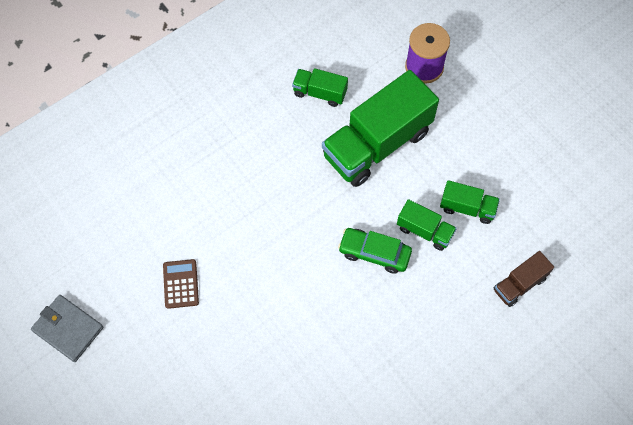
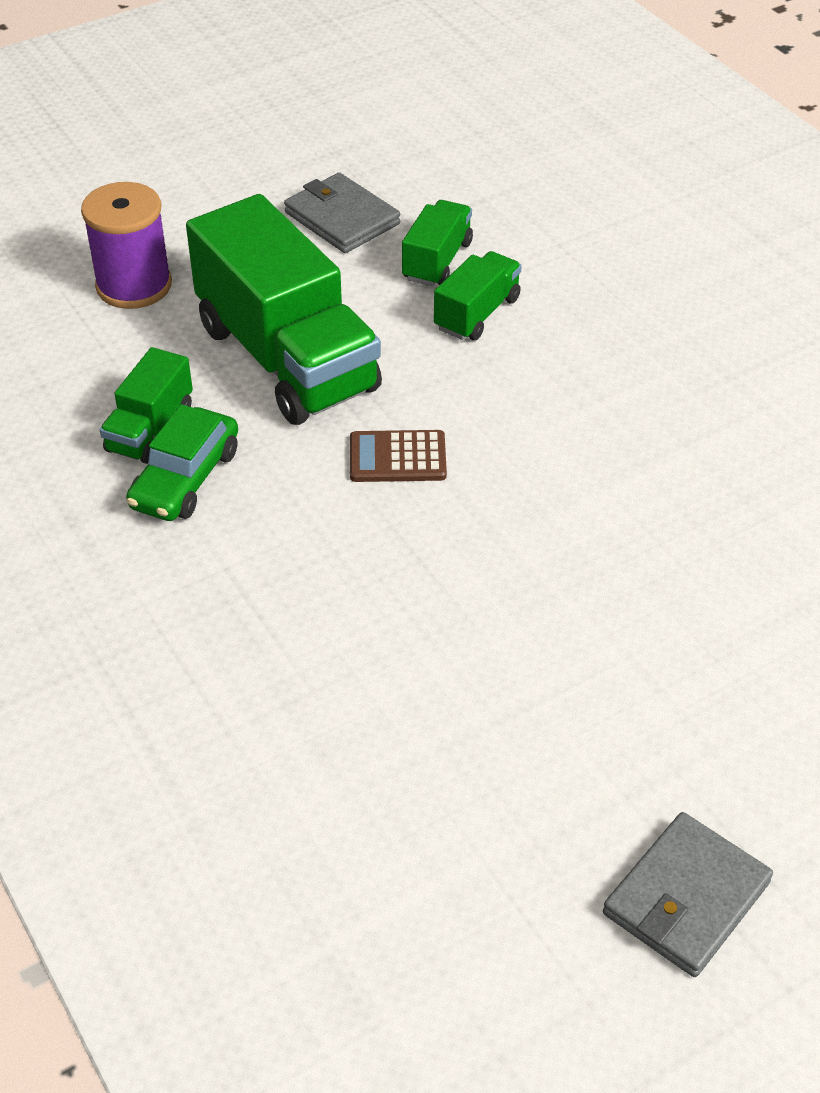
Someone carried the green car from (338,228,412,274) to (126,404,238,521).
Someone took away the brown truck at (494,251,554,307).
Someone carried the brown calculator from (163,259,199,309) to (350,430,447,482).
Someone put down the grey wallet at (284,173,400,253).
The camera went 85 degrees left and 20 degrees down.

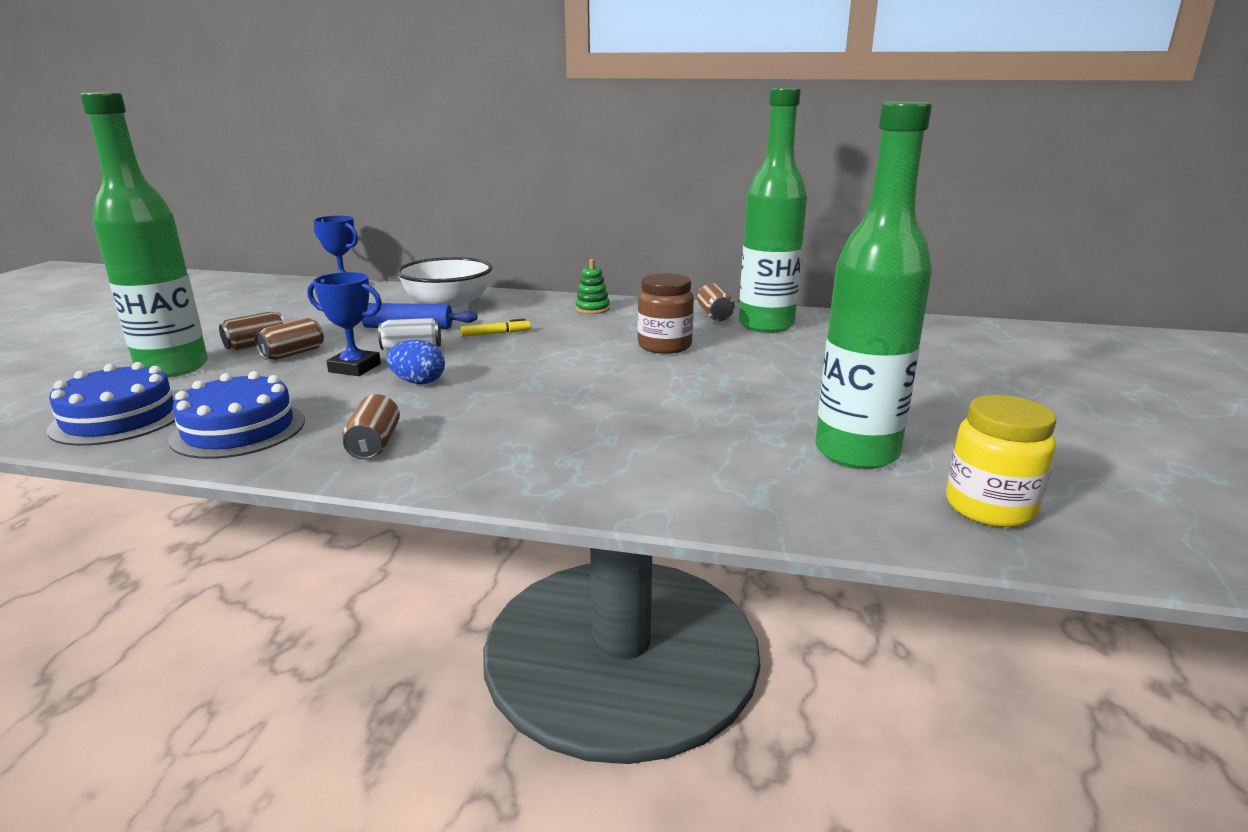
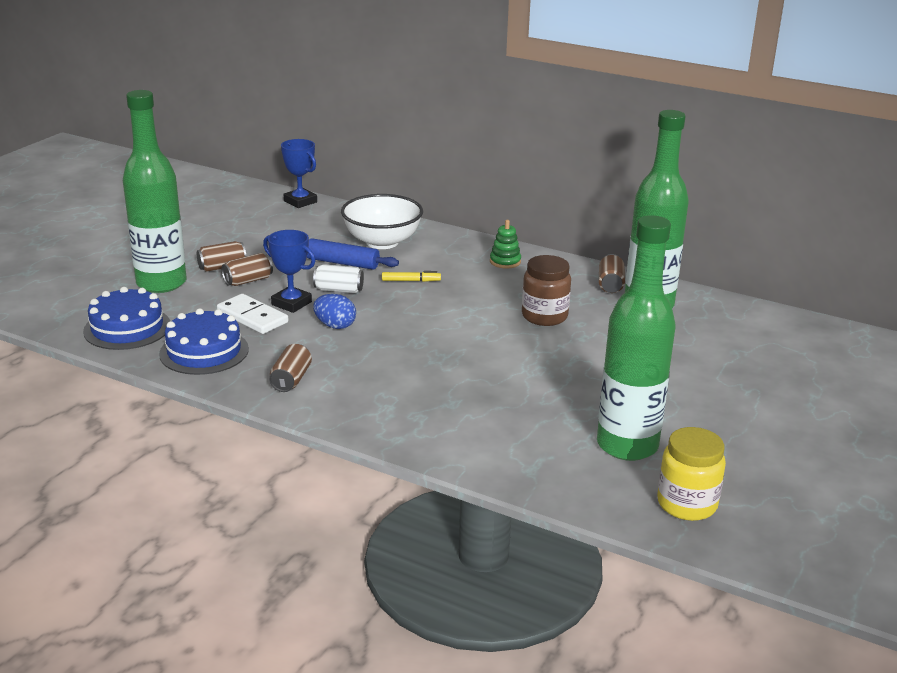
Someone put down the white domino at (217,294,289,334).
The camera went 15 degrees right and 5 degrees up.

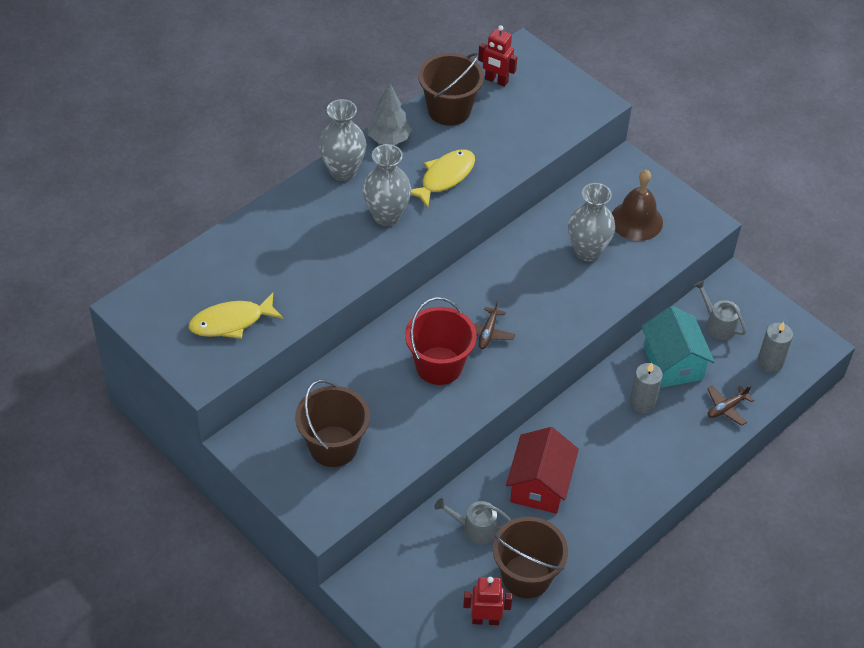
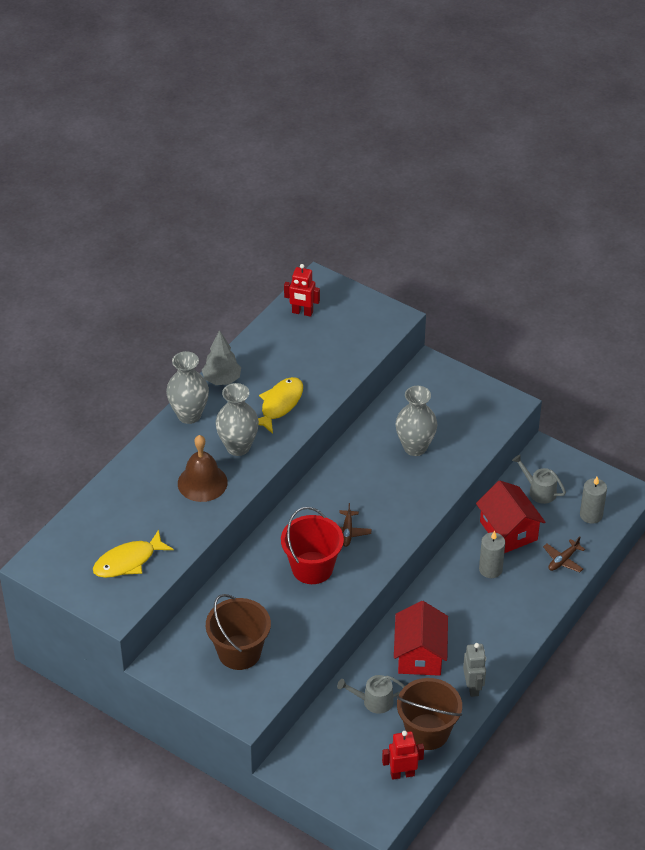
Someone took away the brown bucket at (418,53,484,126).
Someone carried the brown bell from (612,170,663,241) to (178,435,228,502).
Someone repainted the turquoise house at (641,306,715,388), which became the red house at (476,480,546,553).
Someone put down the grey robot at (463,643,486,697).
The camera went 10 degrees left and 5 degrees down.

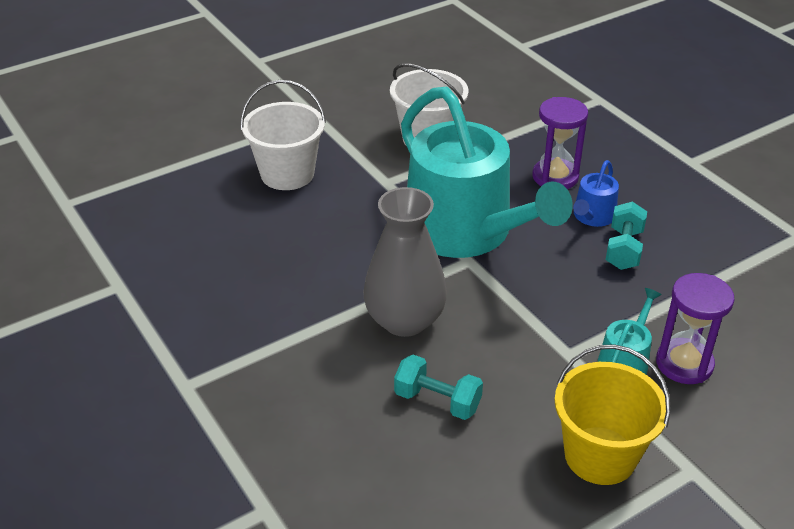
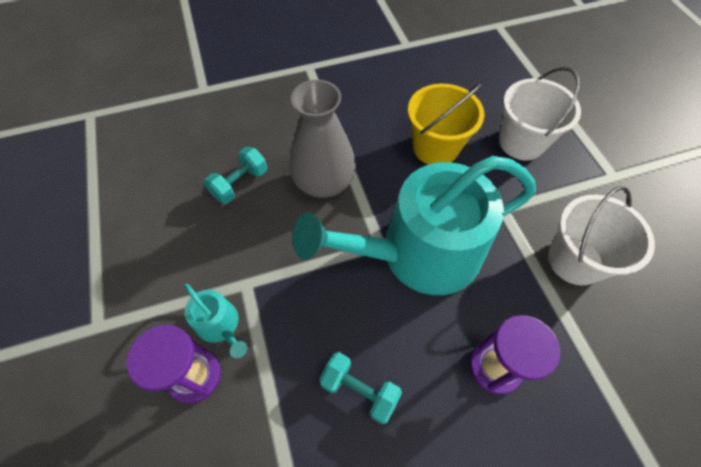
Someone took away the blue watering can at (573,160,619,227).
Someone carried the yellow bucket from (554,344,671,485) to (408,84,485,165).
The camera went 105 degrees right and 20 degrees up.

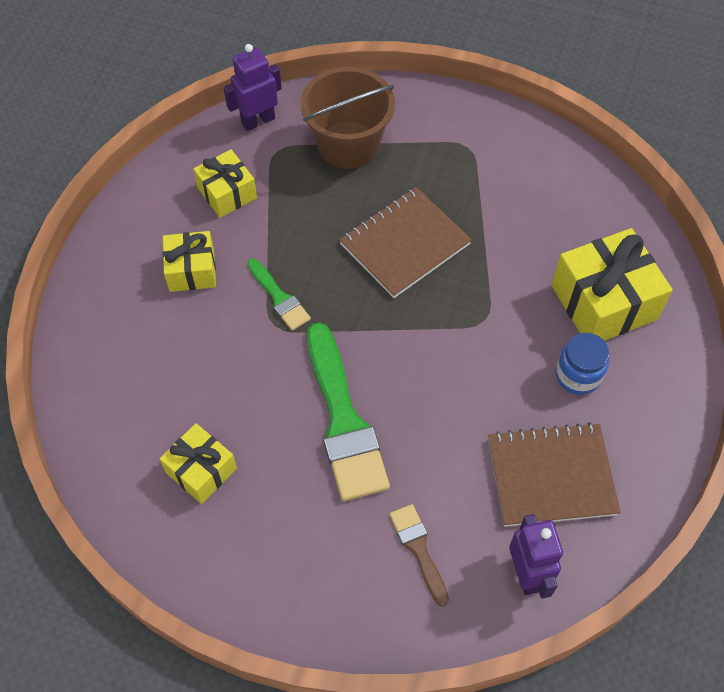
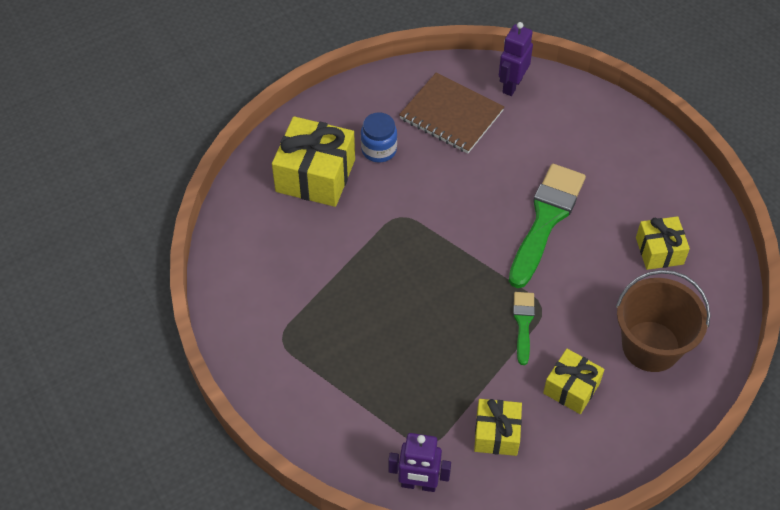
Someone carried the brown bucket from (301,67,395,169) to (616,270,710,372).
Someone took away the brown notebook at (339,187,472,298).
Someone took away the brown brush at (390,504,449,606).
The camera went 140 degrees left and 5 degrees down.

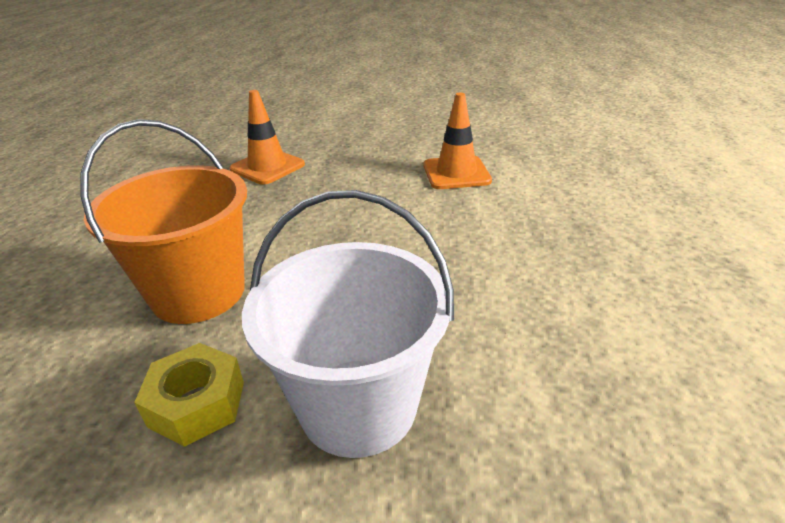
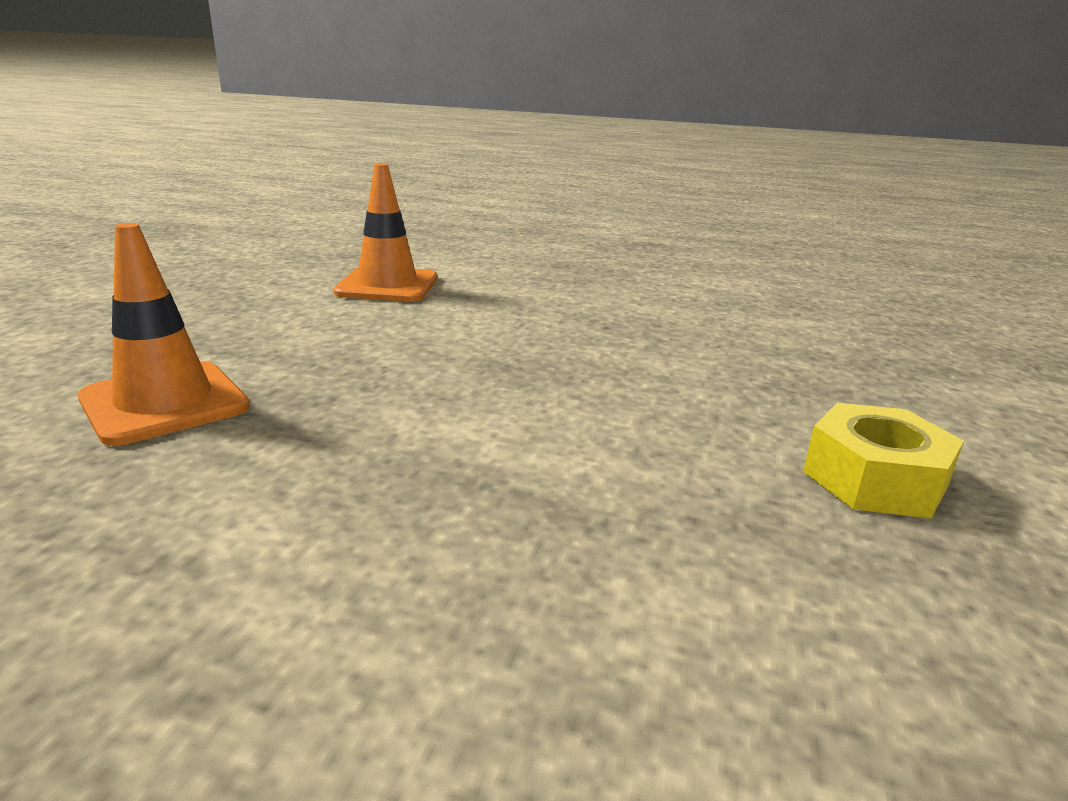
Someone took away the orange bucket at (80,119,247,324).
Someone took away the white bucket at (242,190,454,458).
The camera went 80 degrees left and 10 degrees down.

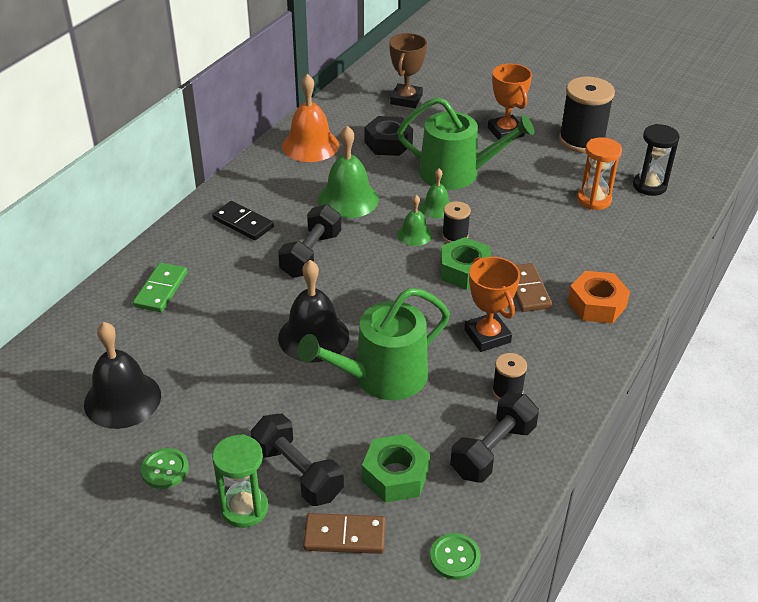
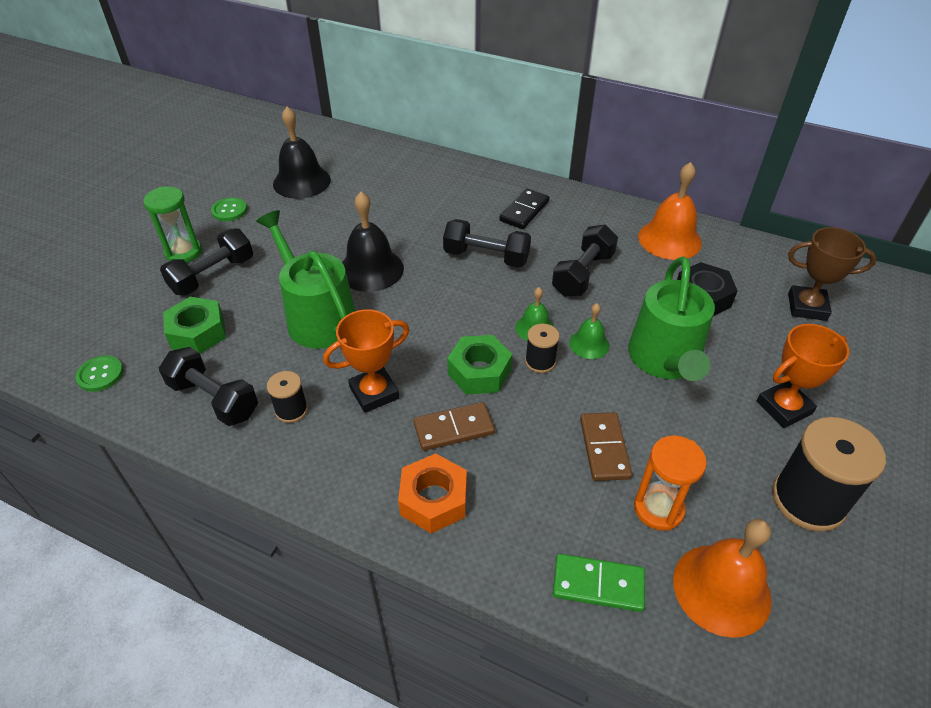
Someone swapped the black hourglass at (633,124,680,196) for the orange bell at (673,519,772,638).
Someone swapped the green bell at (318,126,379,218) for the black dumbbell at (552,225,618,297).
Someone carried the green domino from (133,262,187,312) to (553,554,645,612).
Someone carried the brown domino from (303,513,386,554) to (580,412,632,481).
The camera went 85 degrees right and 5 degrees up.

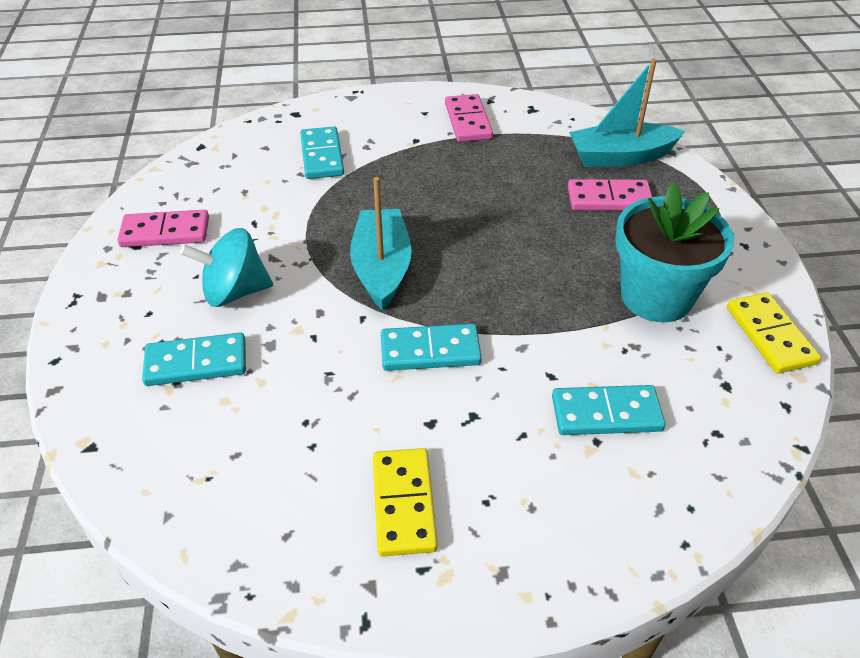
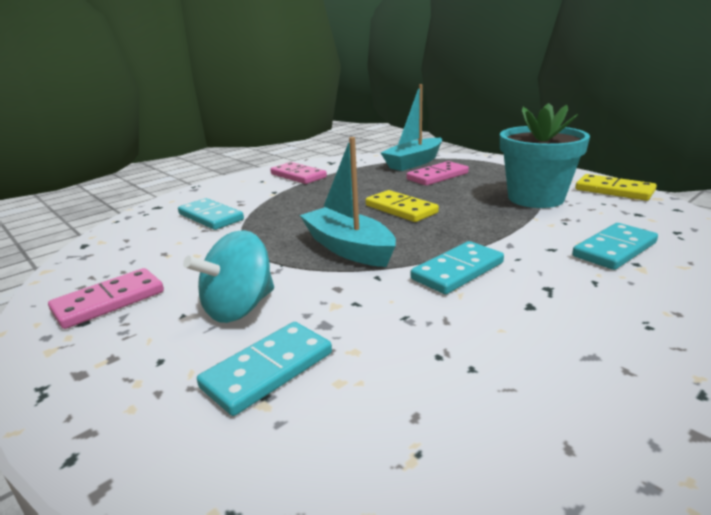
Someone carried the yellow domino from (373,448,438,556) to (366,190,439,222).
The camera went 35 degrees left and 20 degrees down.

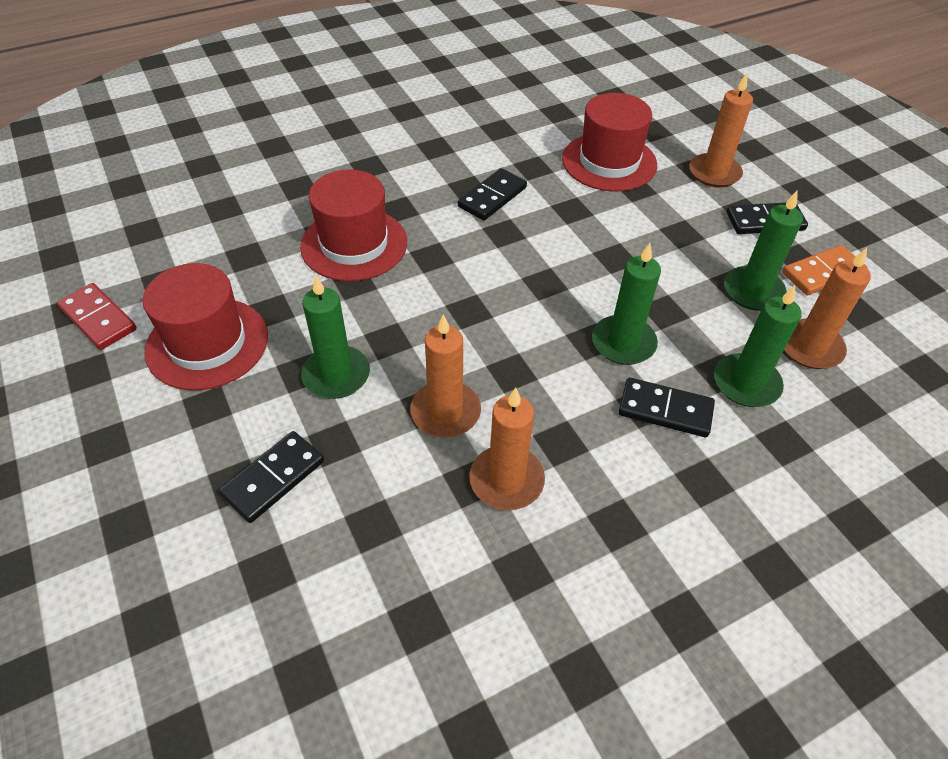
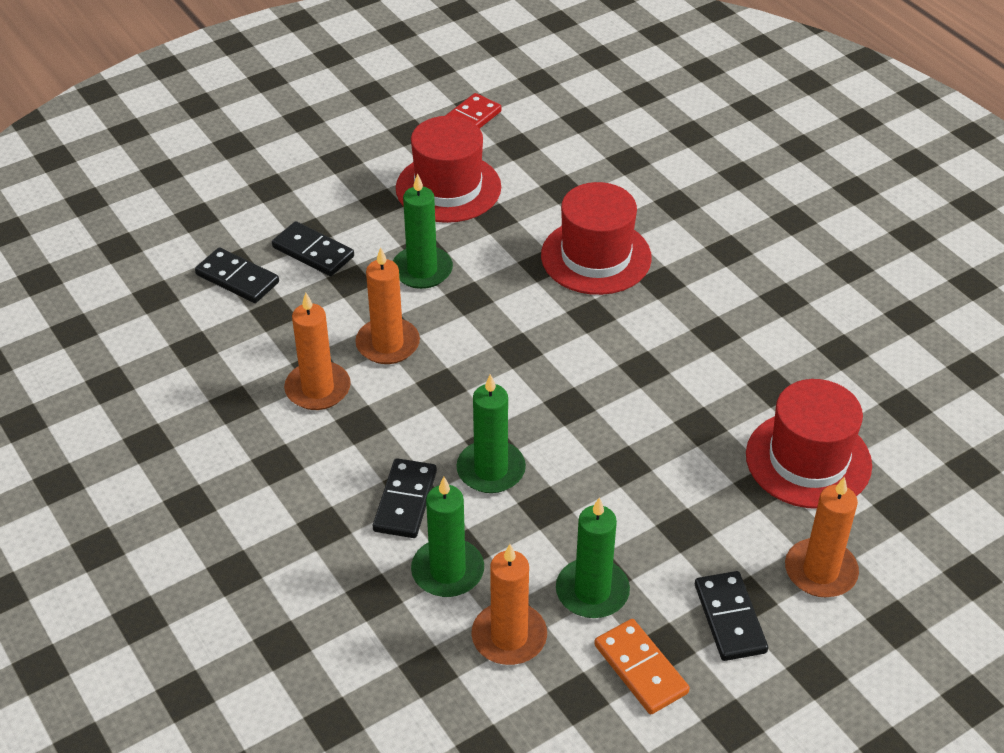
Someone carried the black domino from (458,168,527,220) to (195,247,279,303).
The camera went 85 degrees right and 5 degrees down.

